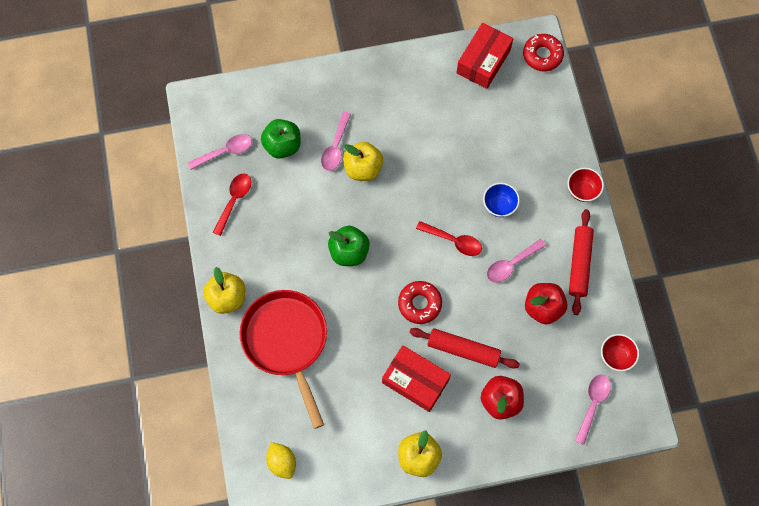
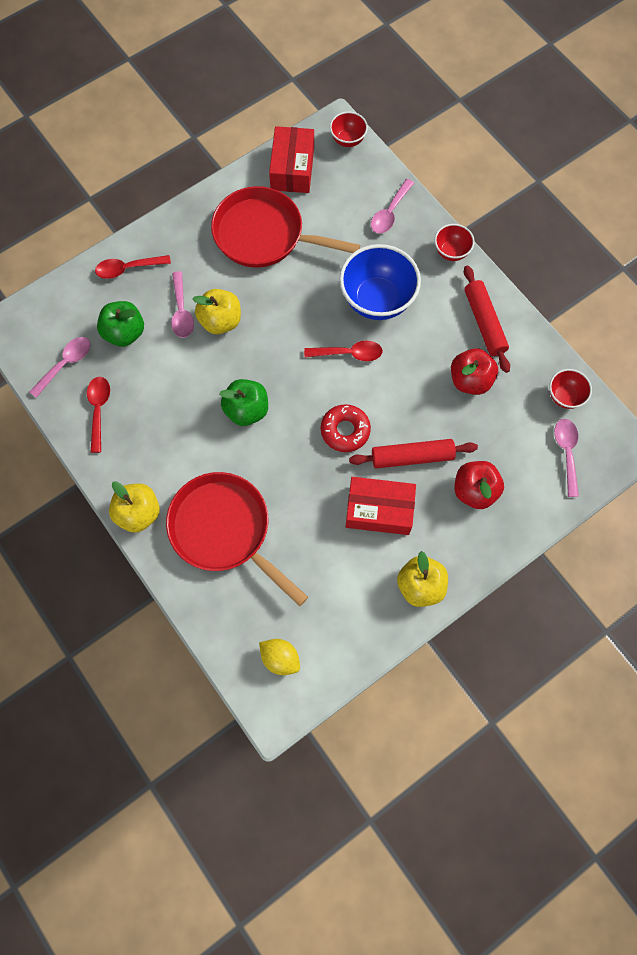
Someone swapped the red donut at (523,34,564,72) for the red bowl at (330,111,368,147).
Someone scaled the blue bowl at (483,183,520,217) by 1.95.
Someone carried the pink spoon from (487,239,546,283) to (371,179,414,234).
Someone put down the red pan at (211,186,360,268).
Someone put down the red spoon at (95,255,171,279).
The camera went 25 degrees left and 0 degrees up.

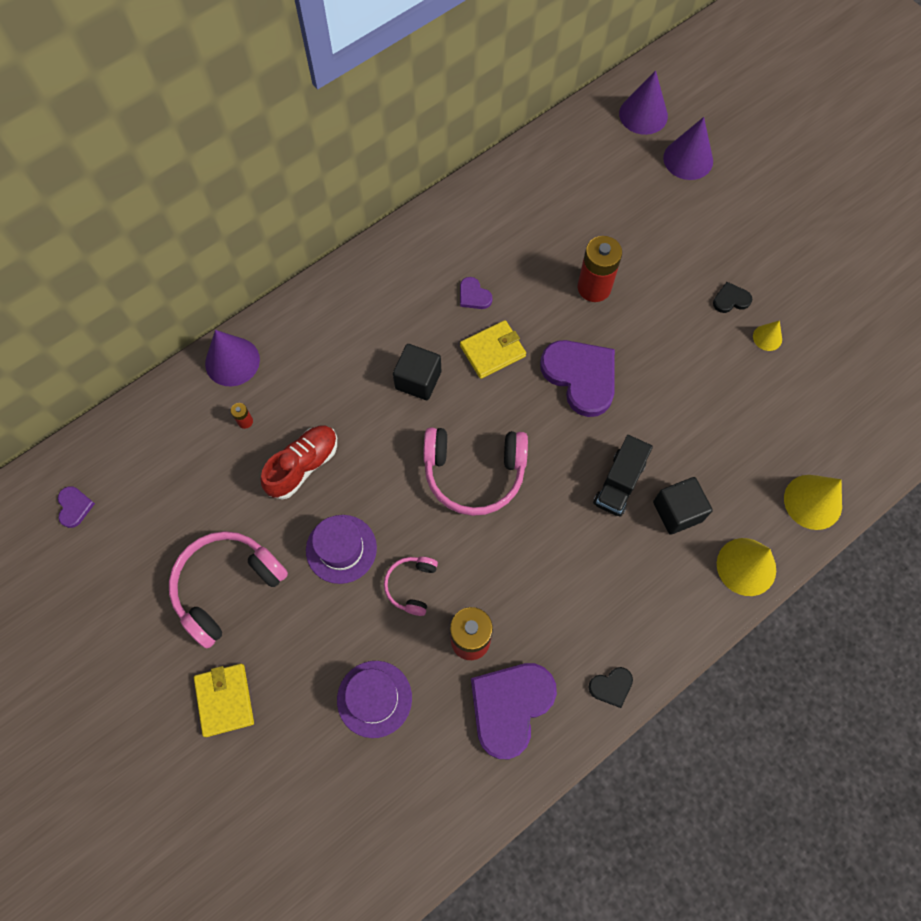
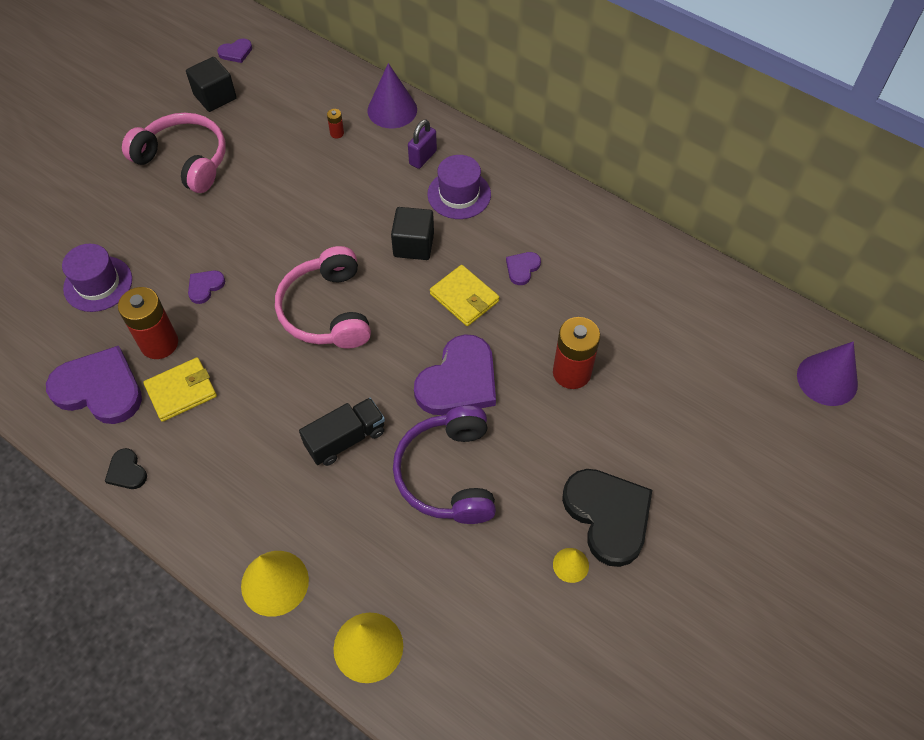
Someone took away the purple cone at (663,117,713,180).
Someone scaled the black heart at (713,282,752,313) by 2.19.
Someone took away the red shoe at (261,426,337,500).
Someone rotated the black truck at (593,435,653,516) by 135 degrees clockwise.
Someone carried the black cube from (653,477,713,535) to (186,57,237,112).
Someone carried the purple hat from (306,515,377,584) to (427,155,491,219).
Someone swapped the pink headphones at (384,557,438,616) for the purple heart at (188,270,225,304).
Someone carried the yellow wallet from (194,664,254,737) to (143,357,217,422).
Someone put down the purple padlock at (408,119,437,169).
Someone put down the purple headphones at (393,406,496,524).
The camera went 75 degrees right and 10 degrees down.

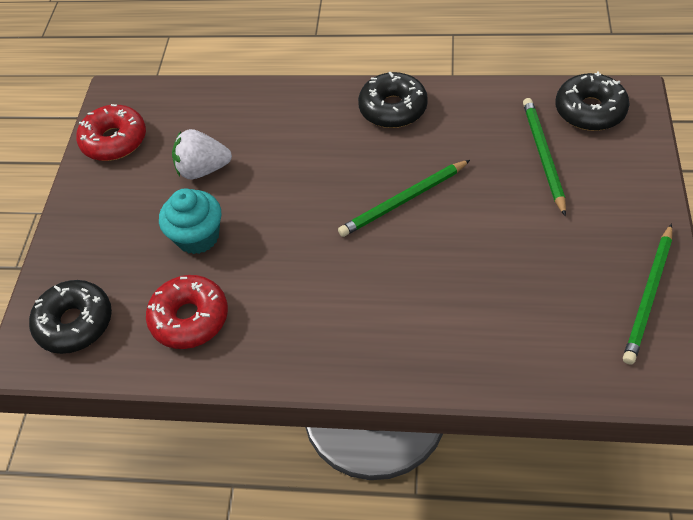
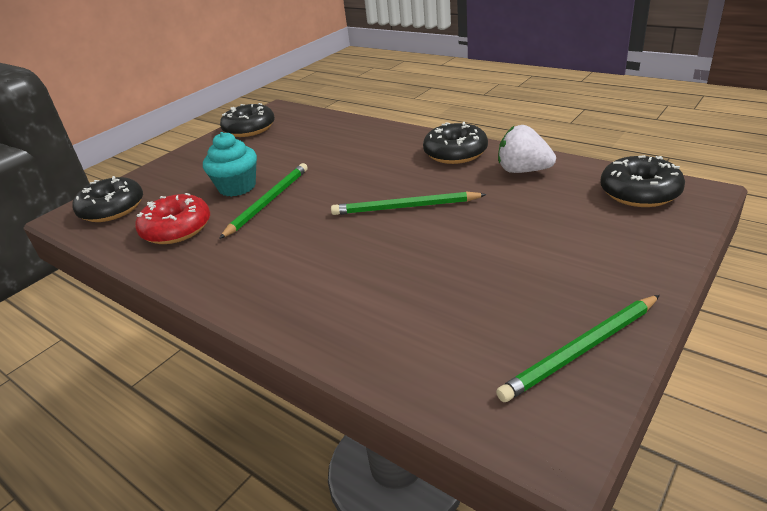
Someone carried the green pencil from (523,98,566,216) to (219,163,308,239).
Someone repainted the red donut at (76,104,146,161), which became the black donut at (220,103,275,137).
Someone carried the white strawberry from (172,129,232,179) to (498,125,556,173).
The camera went 30 degrees right and 20 degrees down.

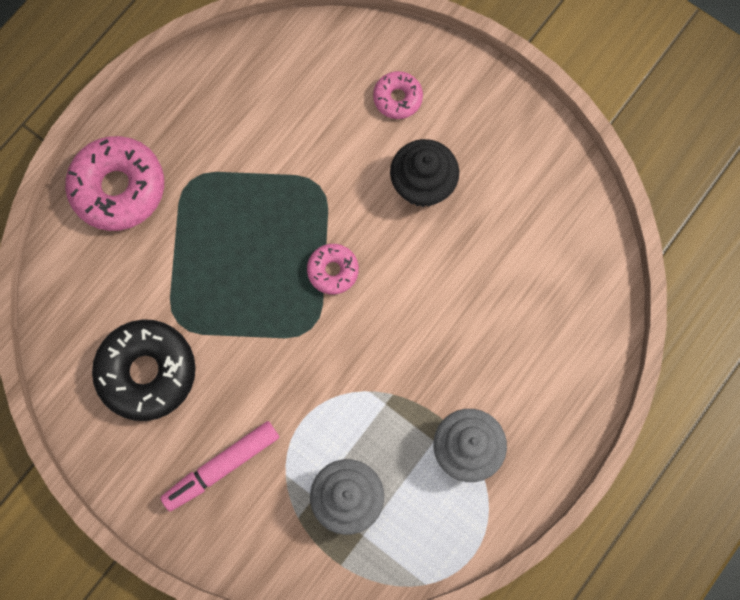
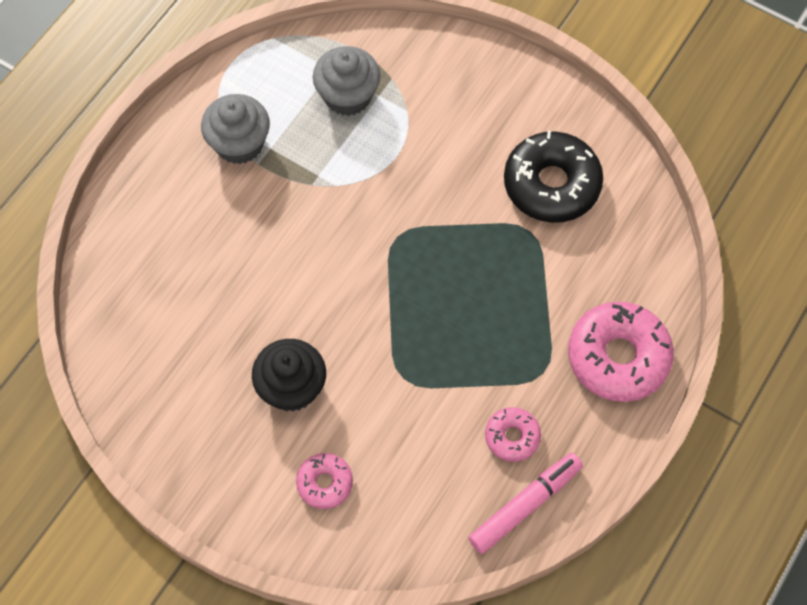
Someone carried the pink donut from (307,244,359,294) to (485,407,541,462).
Someone carried the pink marker from (160,421,279,511) to (468,453,583,554).
The camera went 175 degrees right and 10 degrees down.

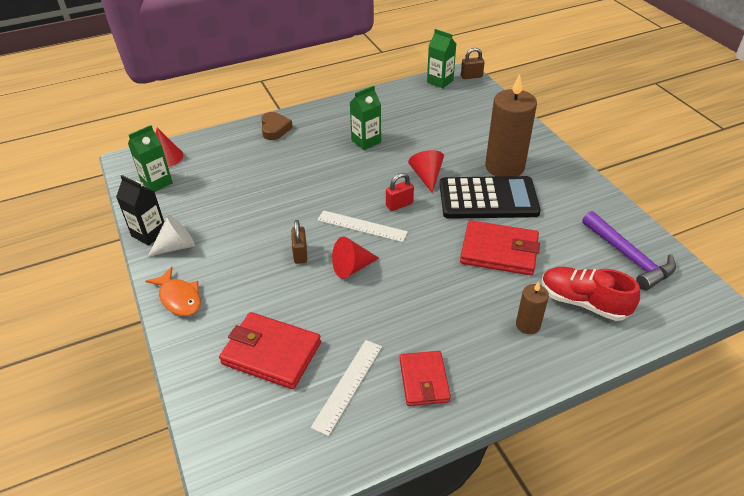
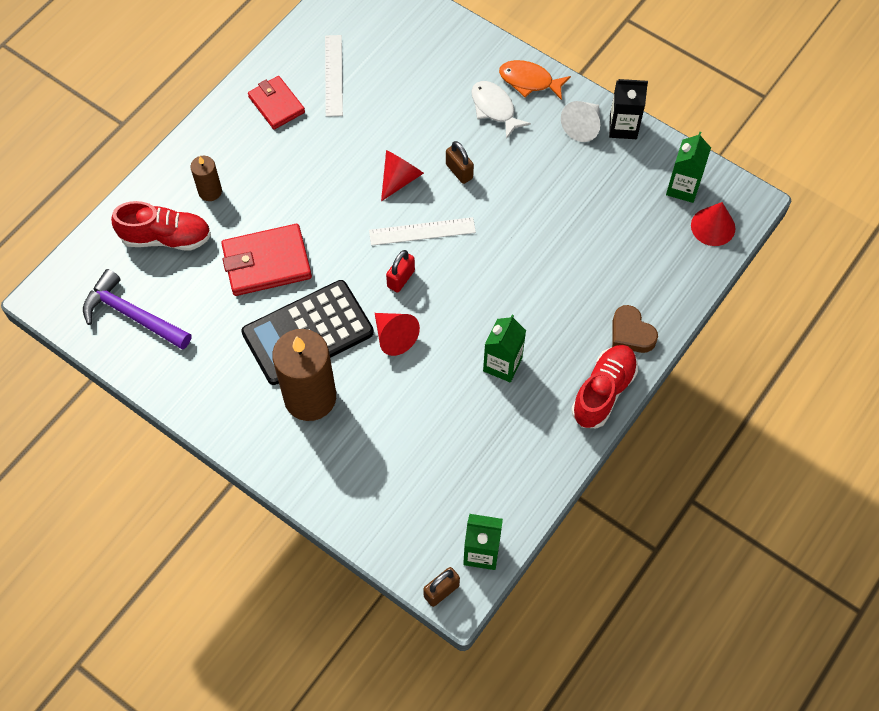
Someone took away the red wallet at (219,312,321,389).
Someone put down the white fish at (471,81,531,139).
Someone put down the red shoe at (571,345,638,429).
The camera went 150 degrees right and 20 degrees up.

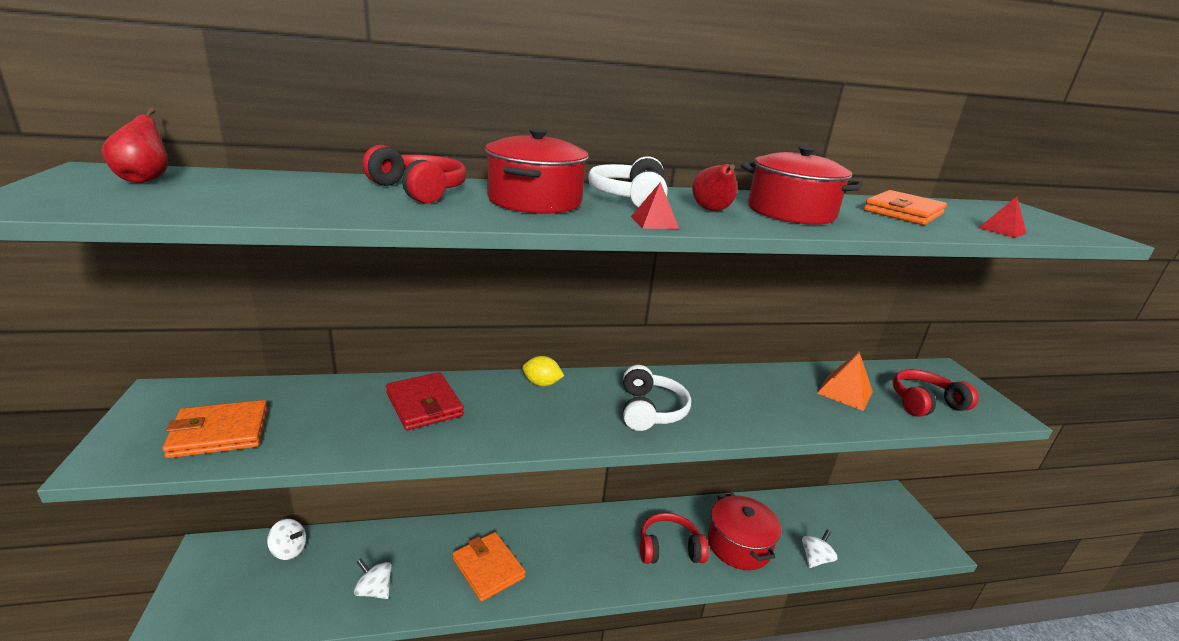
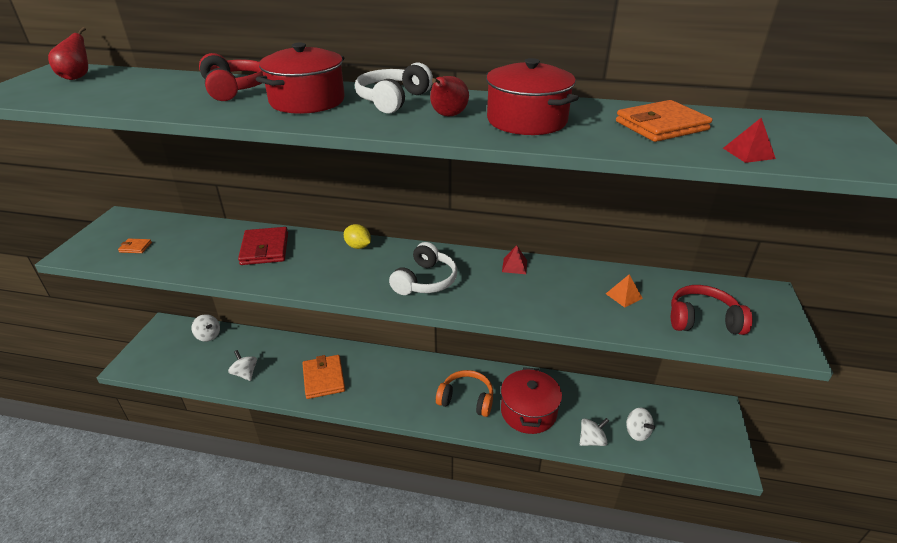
Someone carried the red pyramid from (631,182,679,229) to (502,245,527,274).
Someone scaled the orange pyramid at (817,352,873,411) by 0.60.
Someone scaled the orange wallet at (162,400,268,458) by 0.47.
Someone repainted the red headphones at (640,513,709,564), which became the orange headphones at (436,370,493,417).
Someone put down the white spinning top at (626,408,655,441).
The camera went 25 degrees right and 10 degrees up.

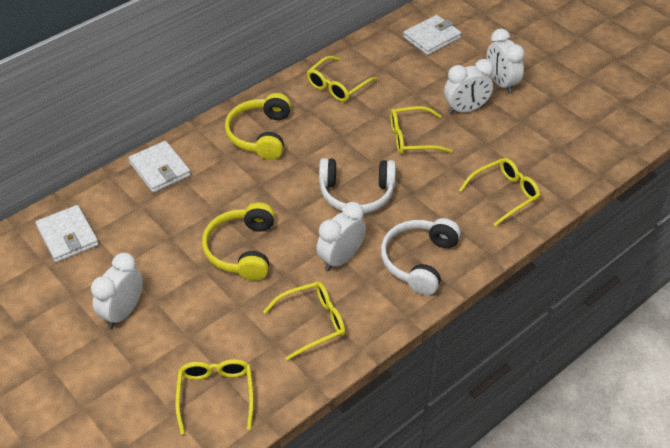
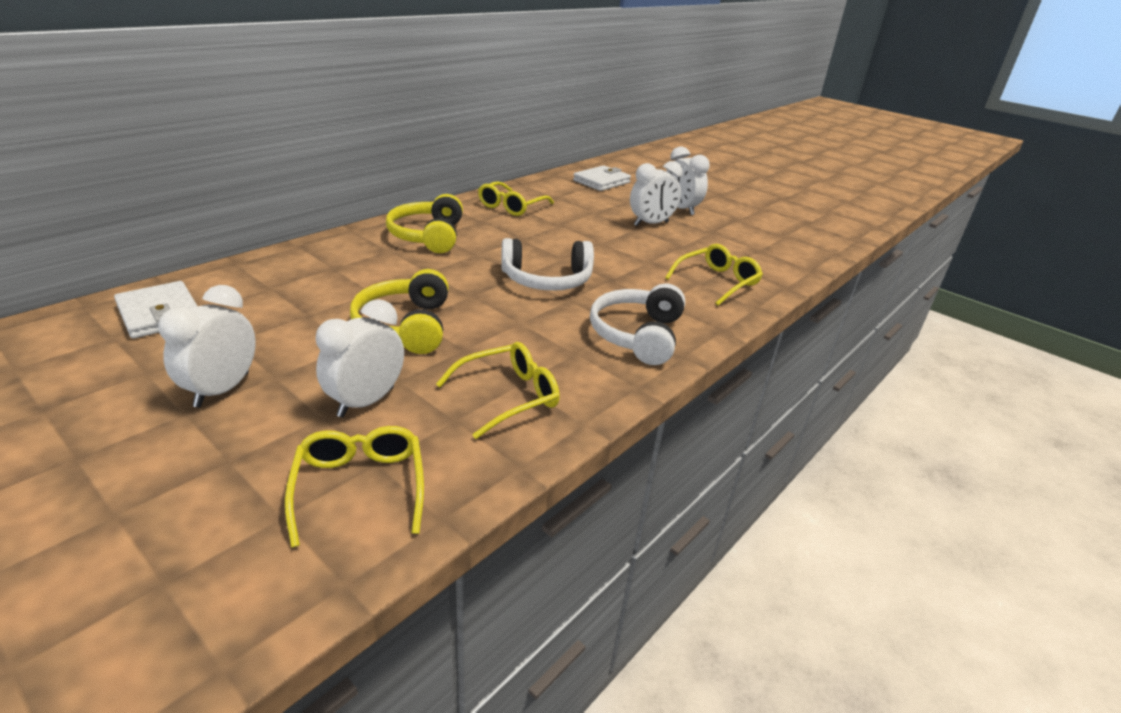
Someone took away the yellow glasses at (390,106,453,154).
Someone took away the white wallet at (128,141,191,193).
Someone carried the white clock from (316,202,366,271) to (316,299,404,417).
The camera went 10 degrees left and 15 degrees down.

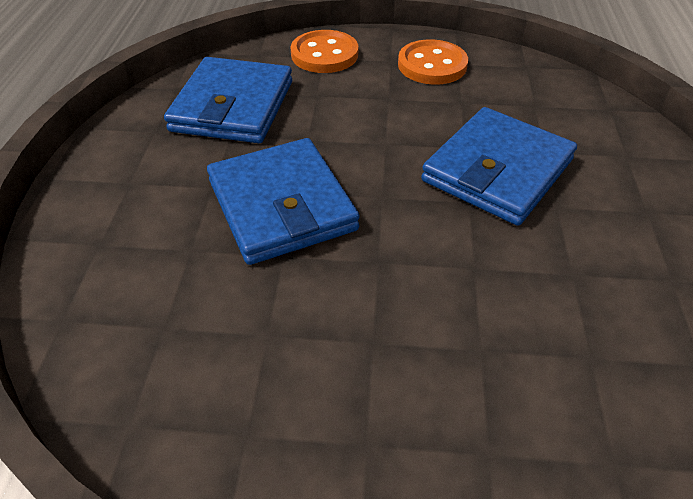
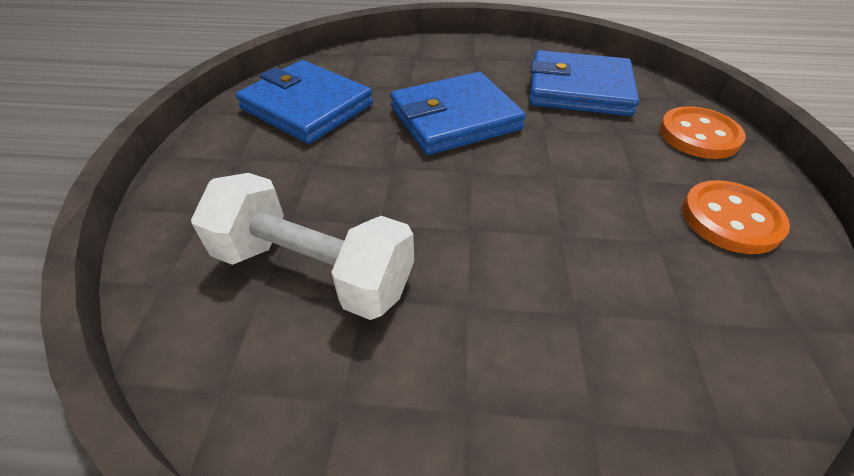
Someone carried the blue wallet from (421,107,577,226) to (236,60,373,144).
Someone put down the white dumbbell at (191,173,414,320).
The camera went 90 degrees right and 0 degrees up.

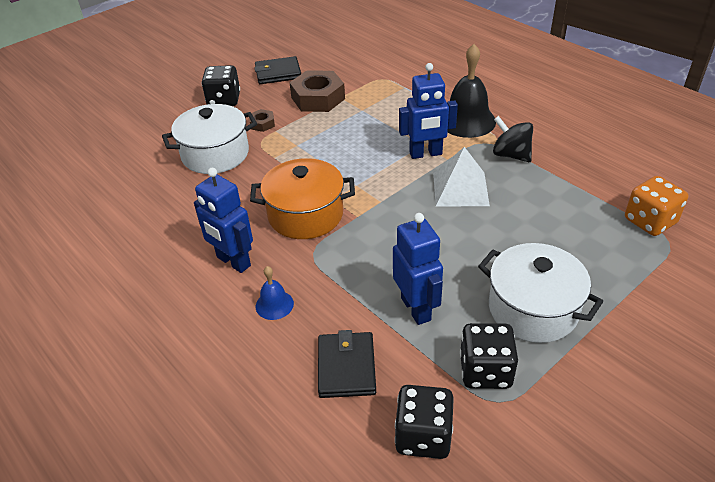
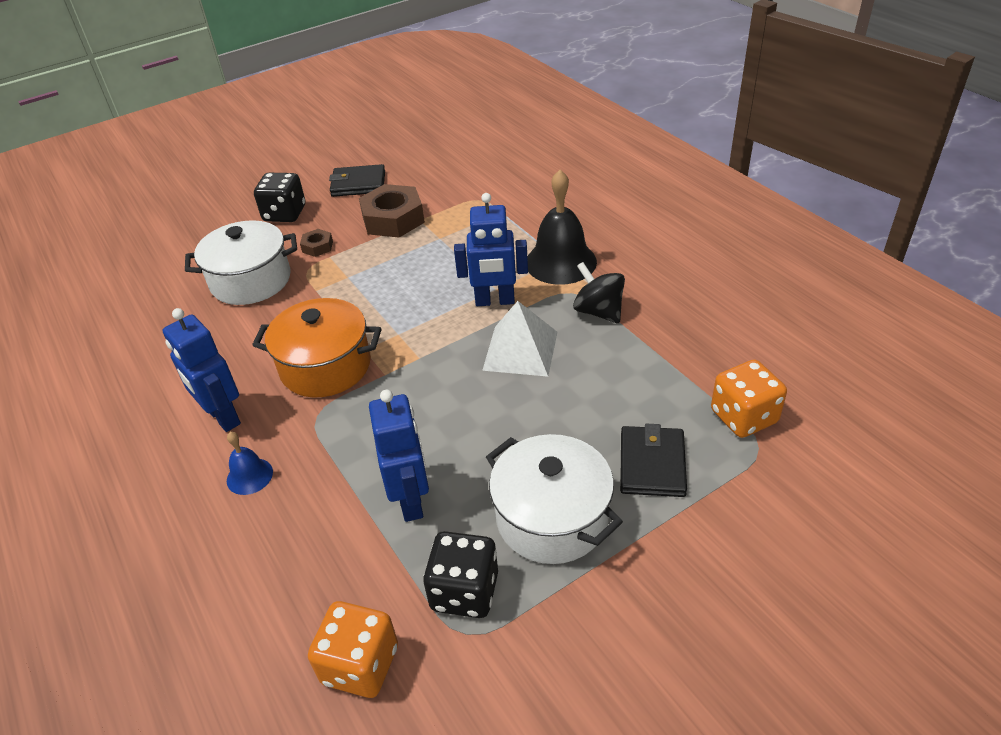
Someone carried the black wallet from (318,330,376,398) to (620,424,687,497).
Someone repainted the black dice at (395,385,454,459), which became the orange dice at (308,601,398,698).
The camera went 10 degrees right and 0 degrees up.

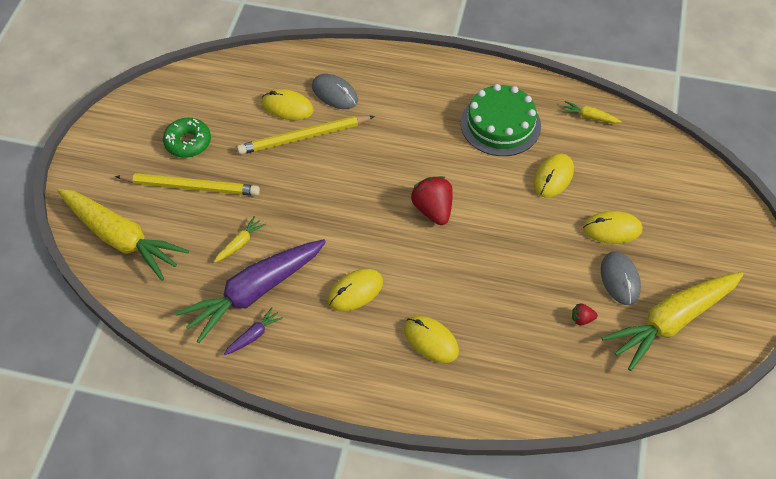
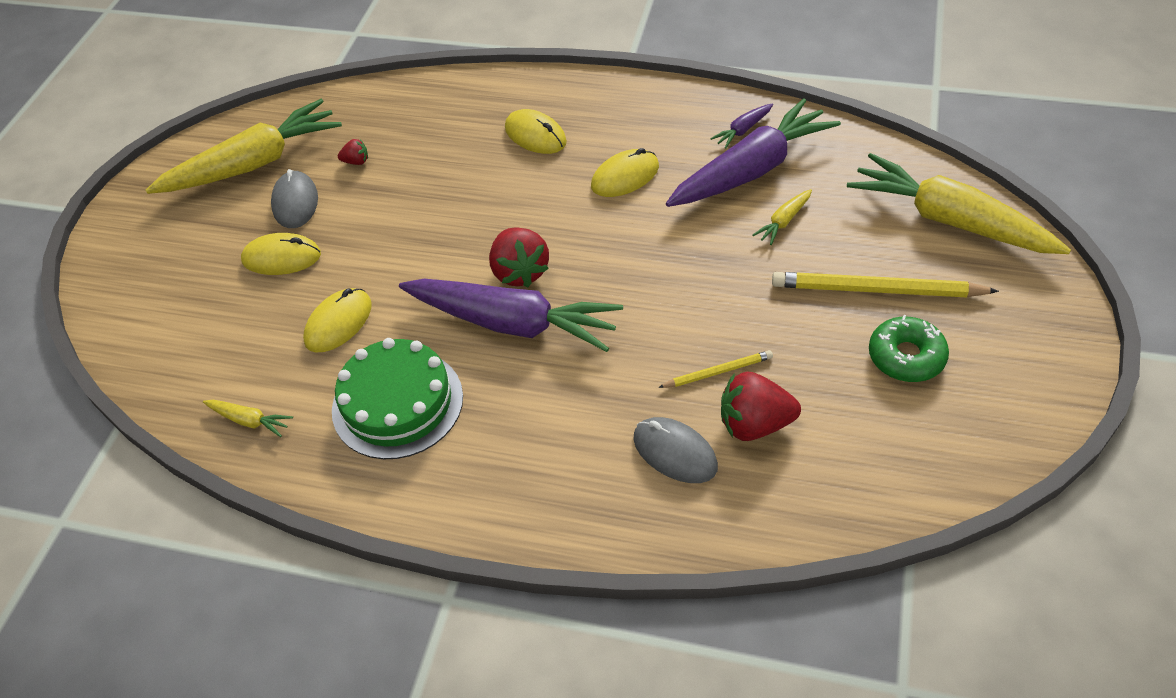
Someone swapped the yellow mouse at (261,89,314,120) for the red strawberry at (721,372,801,441).
Someone scaled the yellow pencil at (237,116,375,155) by 0.53.
Someone put down the purple carrot at (399,278,623,352).
The camera went 175 degrees left and 5 degrees down.

